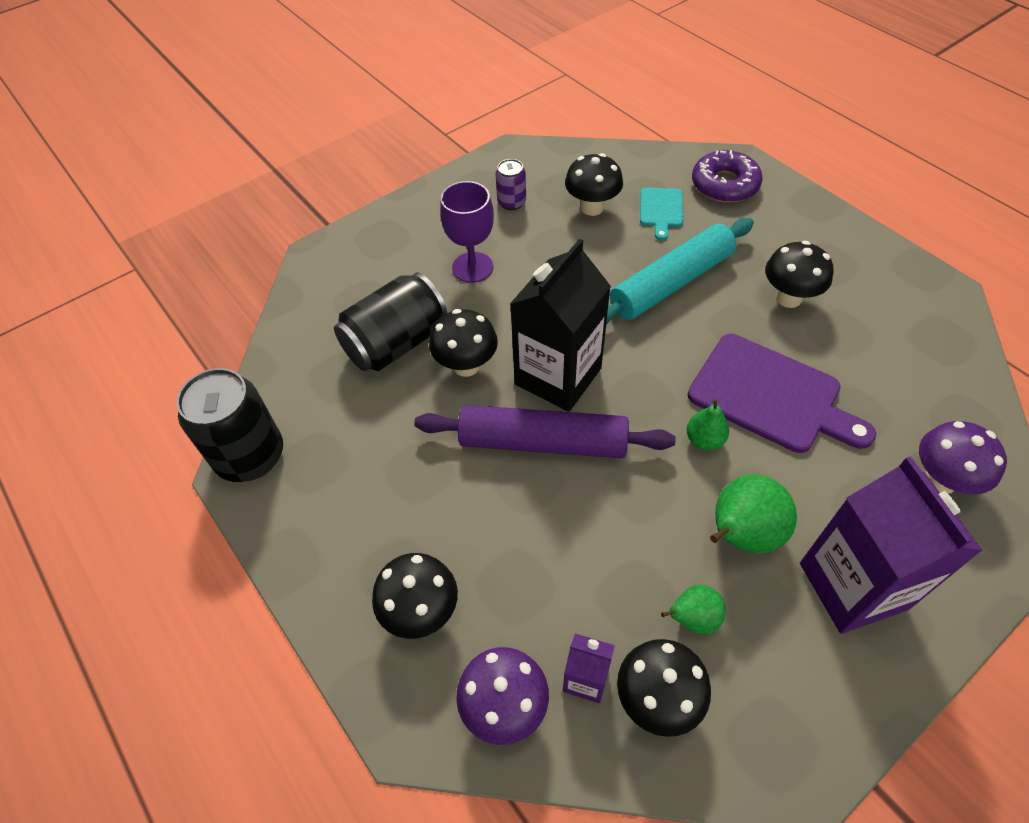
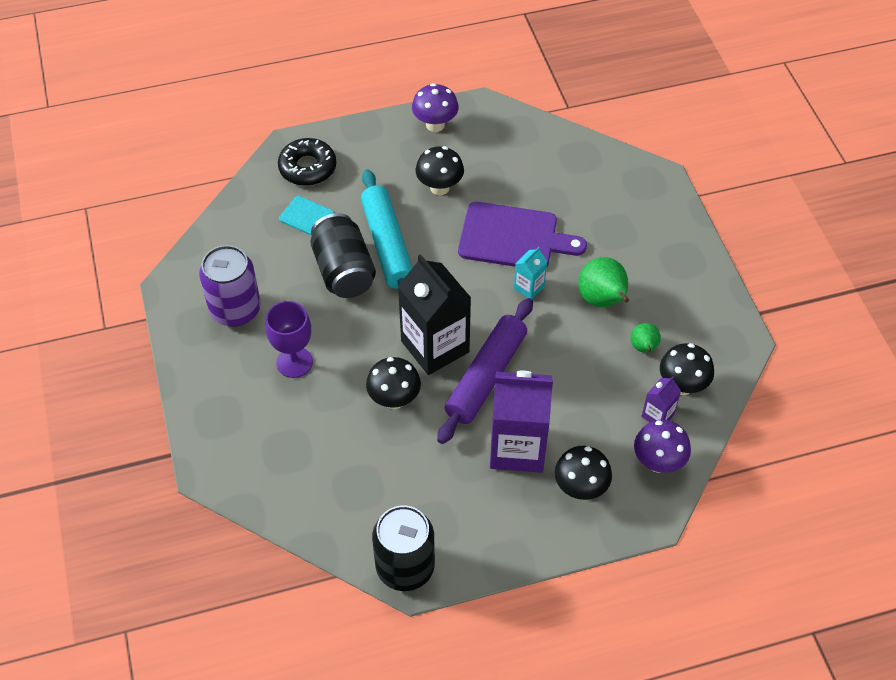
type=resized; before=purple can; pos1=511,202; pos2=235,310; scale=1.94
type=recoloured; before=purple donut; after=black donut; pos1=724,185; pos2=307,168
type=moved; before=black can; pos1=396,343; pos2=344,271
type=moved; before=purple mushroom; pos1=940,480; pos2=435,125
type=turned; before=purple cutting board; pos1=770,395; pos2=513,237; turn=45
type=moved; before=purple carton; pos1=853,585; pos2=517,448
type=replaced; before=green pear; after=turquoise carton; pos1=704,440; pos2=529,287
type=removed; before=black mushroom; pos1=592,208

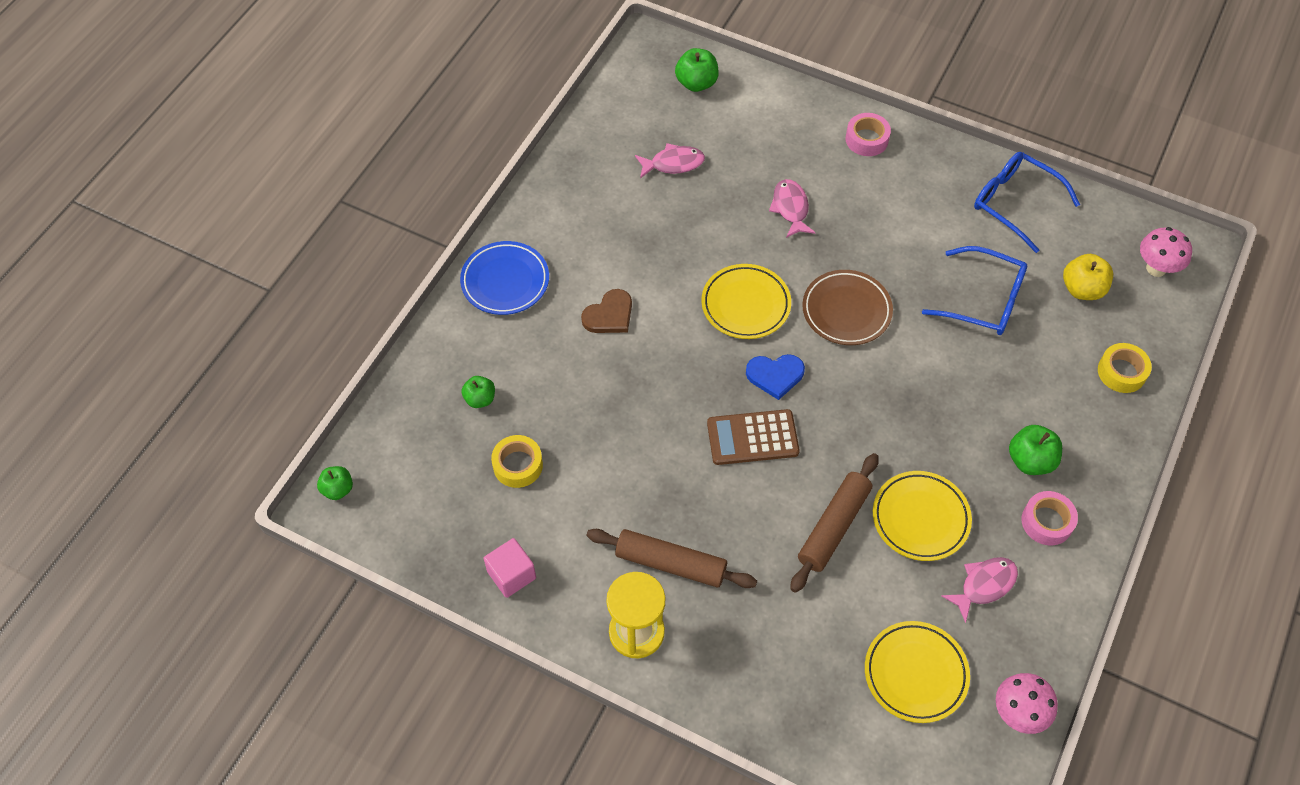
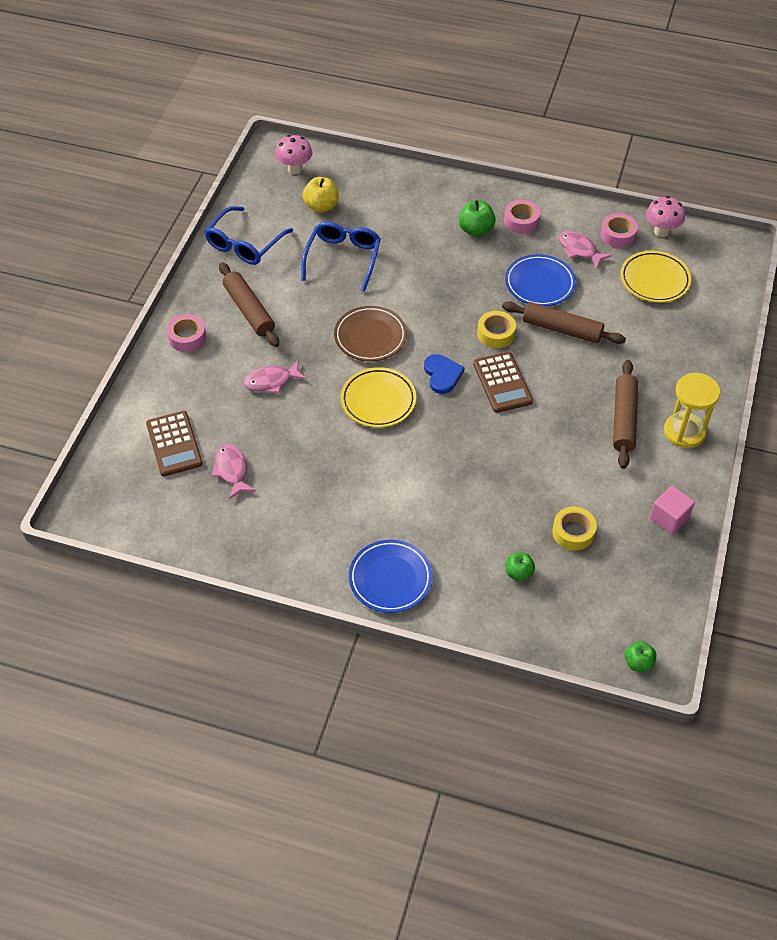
type=added; after=brown calculator; pos2=174,444
type=added; after=brown rolling pin; pos2=249,310
type=moved; before=yellow tape; pos1=1121,372; pos2=496,334
type=recoloured; before=yellow plate; after=blue plate; pos1=920,518; pos2=539,284
type=added; after=pink tape; pos2=618,235
type=removed; before=brown heart; pos1=609,315
type=removed; before=green apple; pos1=696,83

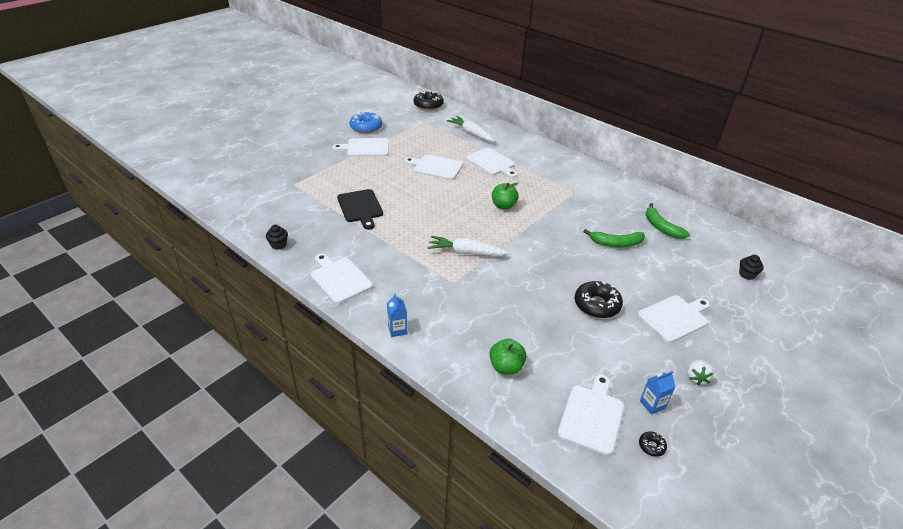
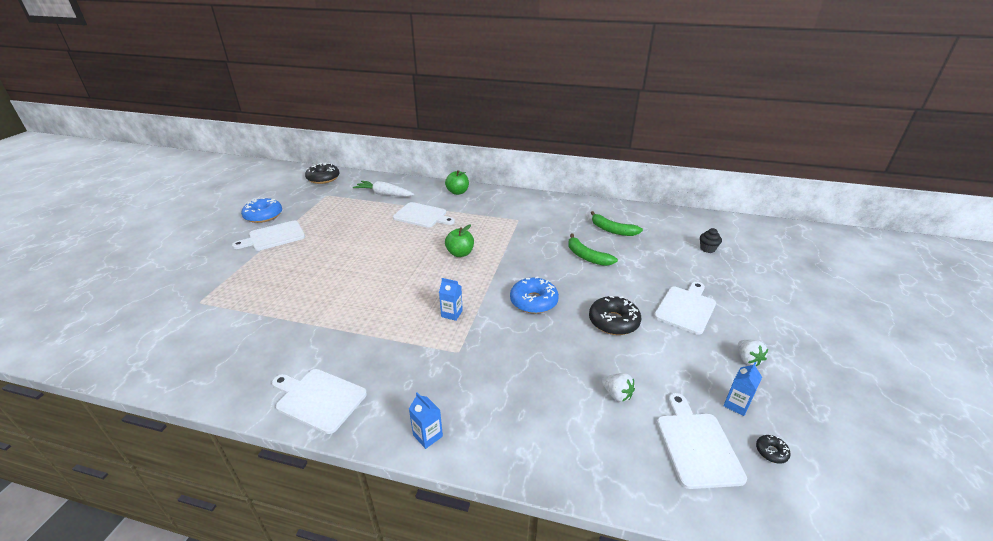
type=replaced; before=white carrot; after=blue carton; pos1=466,252; pos2=452,314
type=moved; before=green apple; pos1=506,367; pos2=457,192
type=added; after=blue donut; pos2=533,301
type=turned; before=green banana; pos1=616,243; pos2=586,256; turn=75
type=added; after=white strawberry; pos2=617,394
type=removed; before=black cupcake; pos1=278,245
type=removed; before=black cutting board; pos1=360,207
type=removed; before=white cutting board; pos1=436,167

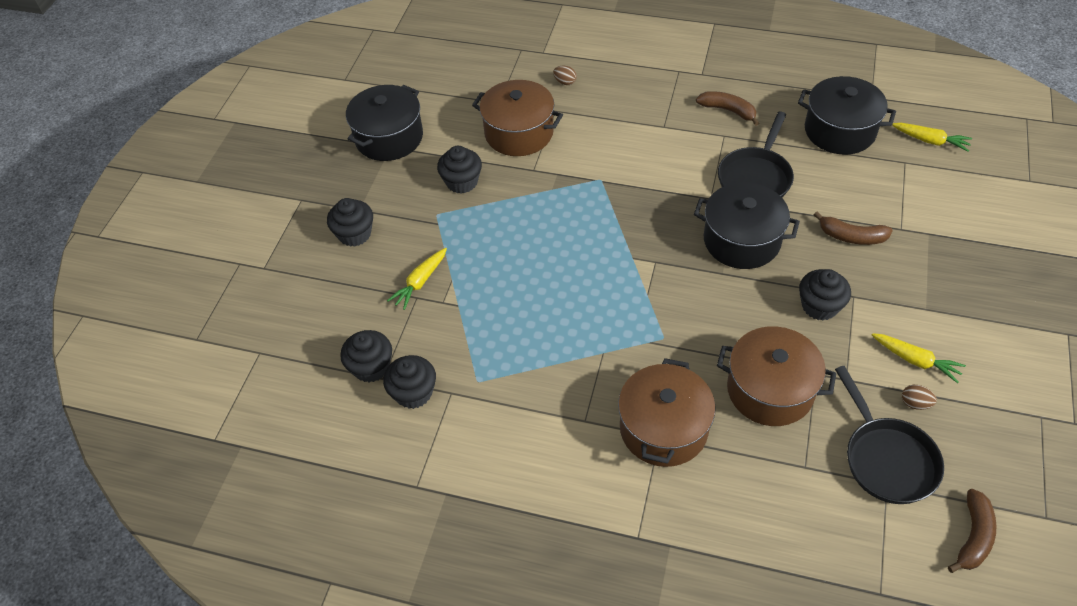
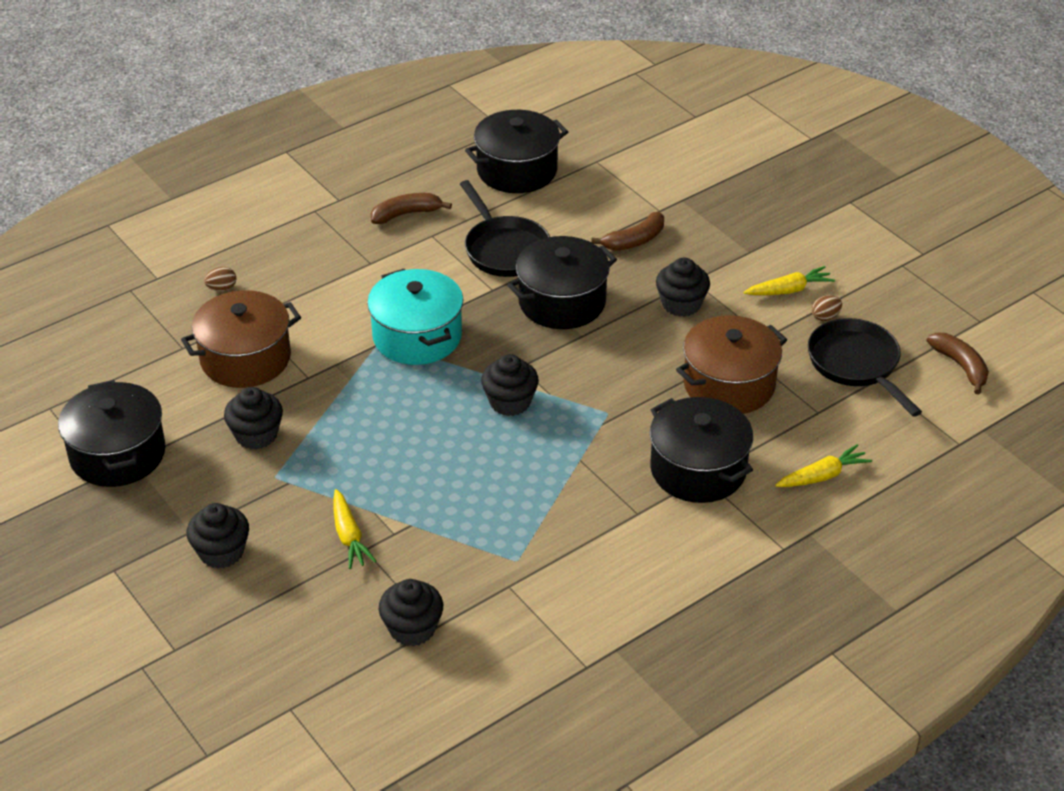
type=added; after=turquoise pot; pos2=417,336
type=moved; before=black cupcake; pos1=413,393; pos2=510,402
type=recoloured; before=brown pot; after=black pot; pos1=663,428; pos2=698,469
type=moved; before=yellow carrot; pos1=930,141; pos2=822,476
type=turned; before=black pan; pos1=887,459; pos2=856,364; turn=-135

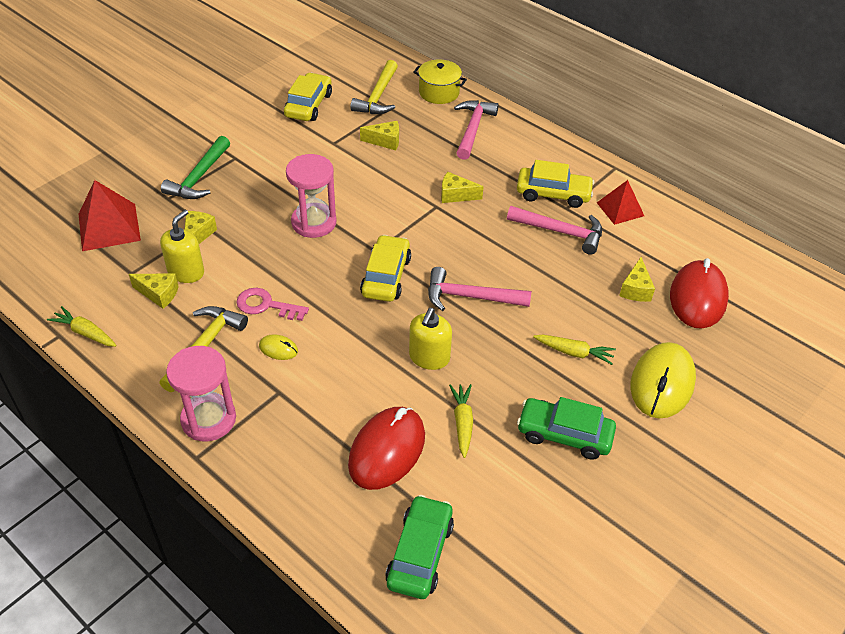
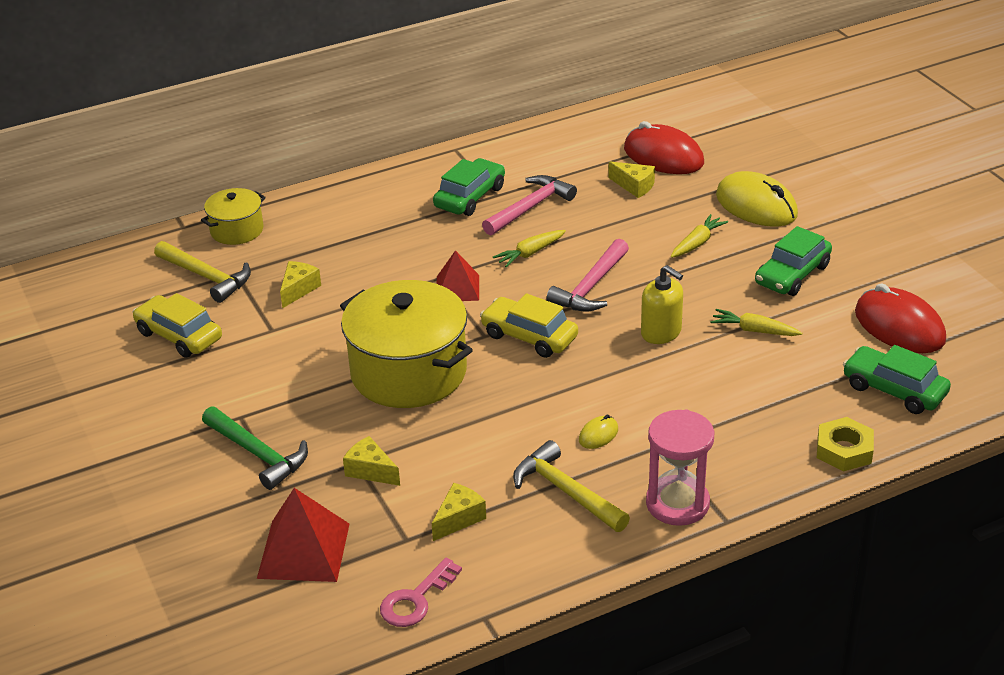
type=replaced; before=pink hourglass; after=yellow pot; pos1=314,222; pos2=408,372
type=moved; before=pink key; pos1=266,305; pos2=415,600
type=recoloured; before=yellow car; after=green car; pos1=553,194; pos2=470,197
type=moved; before=red pyramid; pos1=620,209; pos2=457,288
type=moved; before=yellow carrot; pos1=85,333; pos2=530,253
type=added; after=yellow nut; pos2=844,450
type=moved; before=red mouse; pos1=387,450; pos2=899,326
type=removed; before=yellow soap dispenser; pos1=186,272
type=removed; before=yellow cheese; pos1=455,195
type=removed; before=pink hammer; pos1=473,129

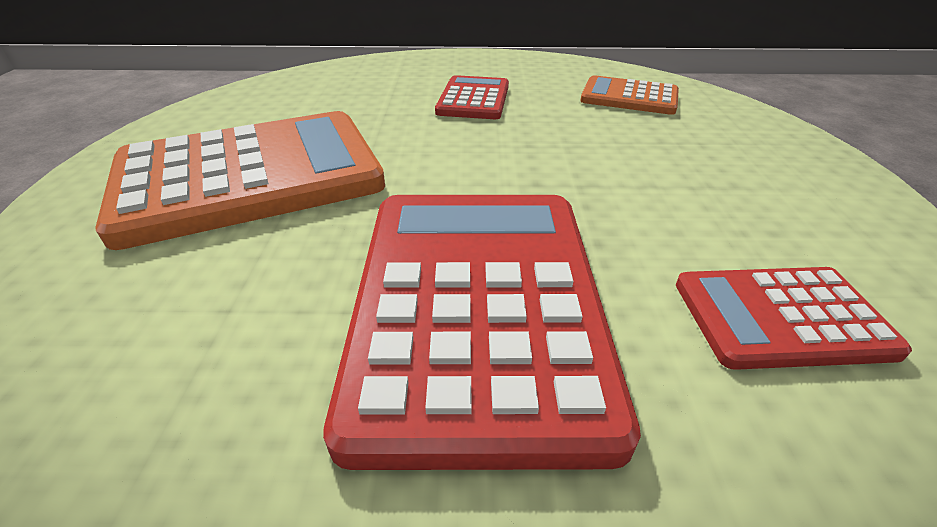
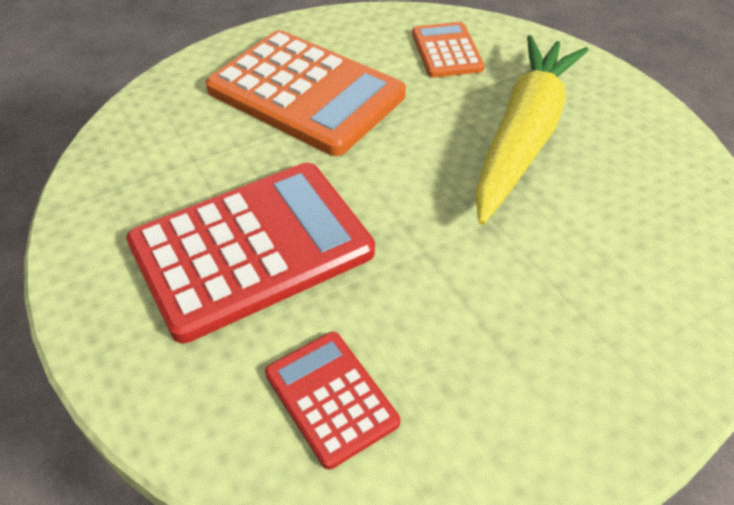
type=moved; before=orange calculator; pos1=629,97; pos2=446,51
type=replaced; before=red calculator; after=yellow carrot; pos1=473,99; pos2=524,136

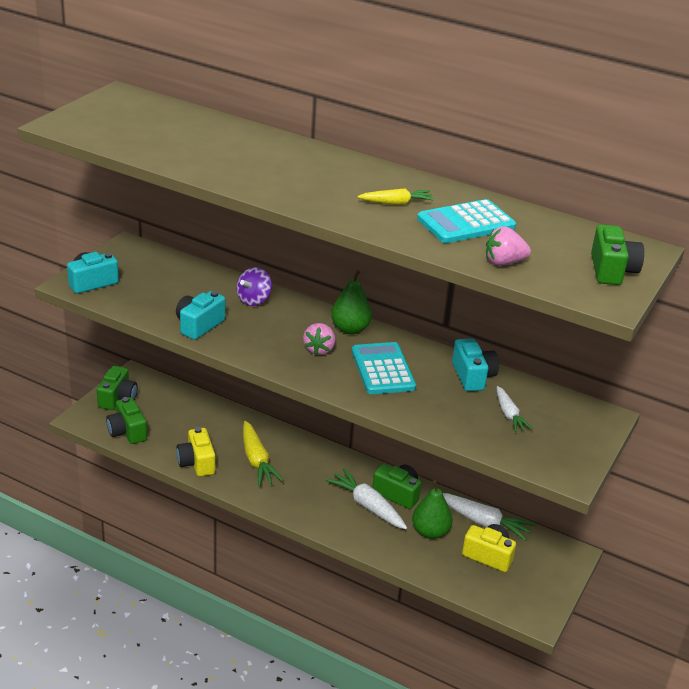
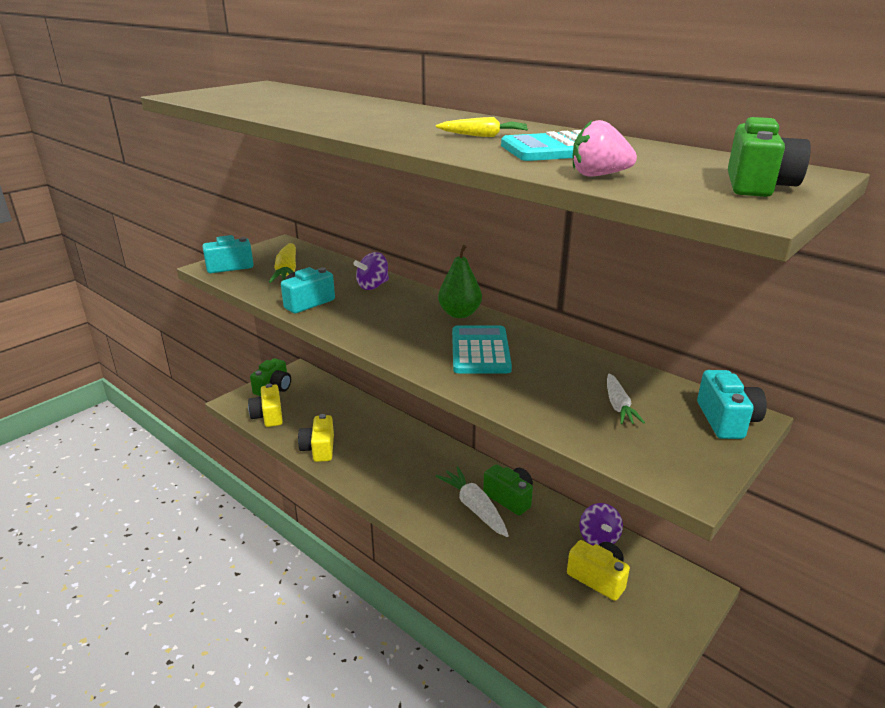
type=recoloured; before=green camera; after=yellow camera; pos1=127,431; pos2=268,416
type=moved; before=yellow carrot; pos1=257,460; pos2=287,271
type=replaced; before=white carrot; after=purple spinning top; pos1=483,522; pos2=598,538
type=moved; before=turquoise camera; pos1=473,376; pos2=726,420
type=removed; before=pink strawberry; pos1=319,349
type=removed; before=green pear; pos1=430,532

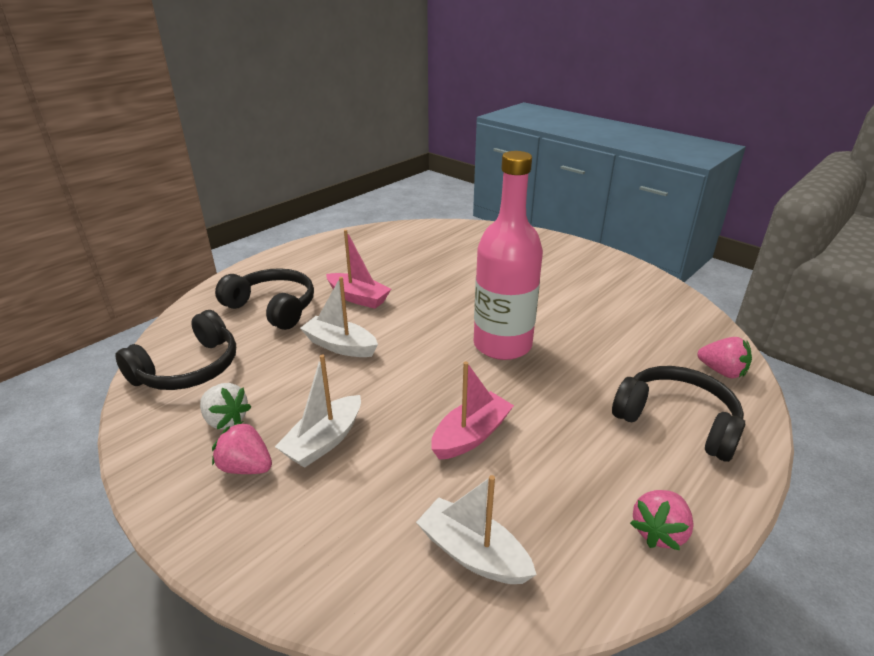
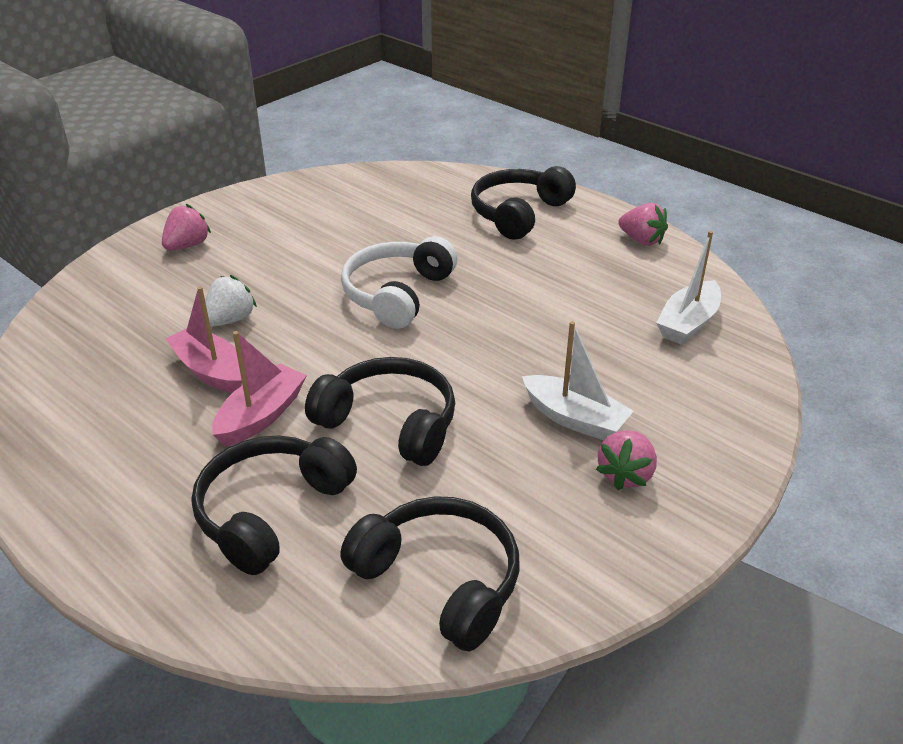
type=moved; before=pink strawberry; pos1=722,371; pos2=187,246
type=moved; before=pink boat; pos1=471,435; pos2=211,371
type=moved; before=white strawberry; pos1=226,420; pos2=230,320
type=replaced; before=white boat; after=black headphones; pos1=340,346; pos2=389,423
type=replaced; before=pink bottle; after=white headphones; pos1=502,345; pos2=397,294

